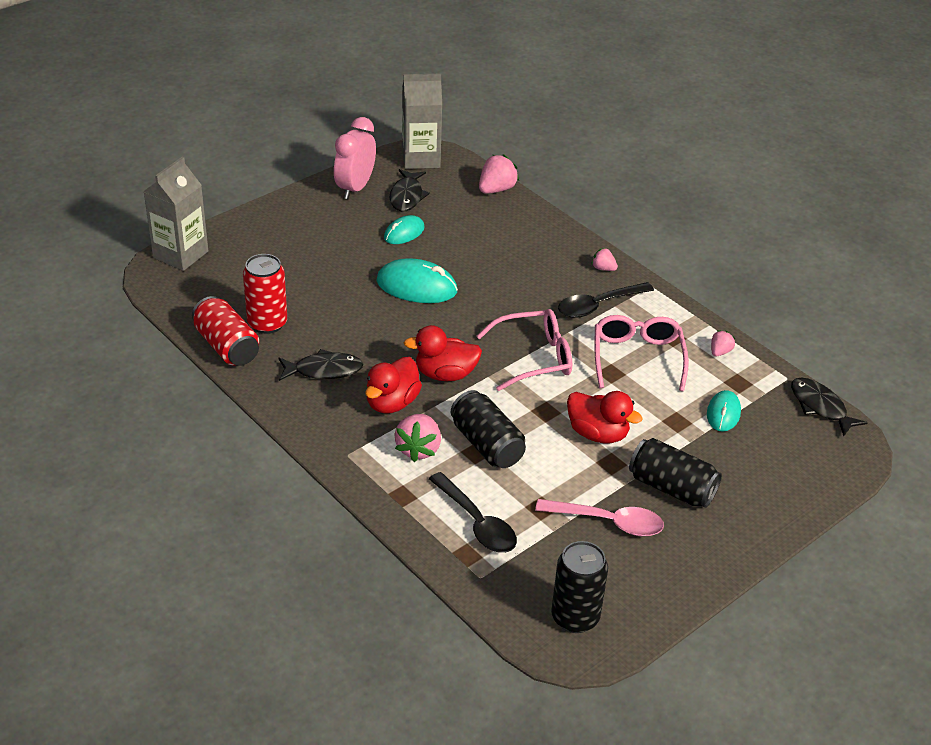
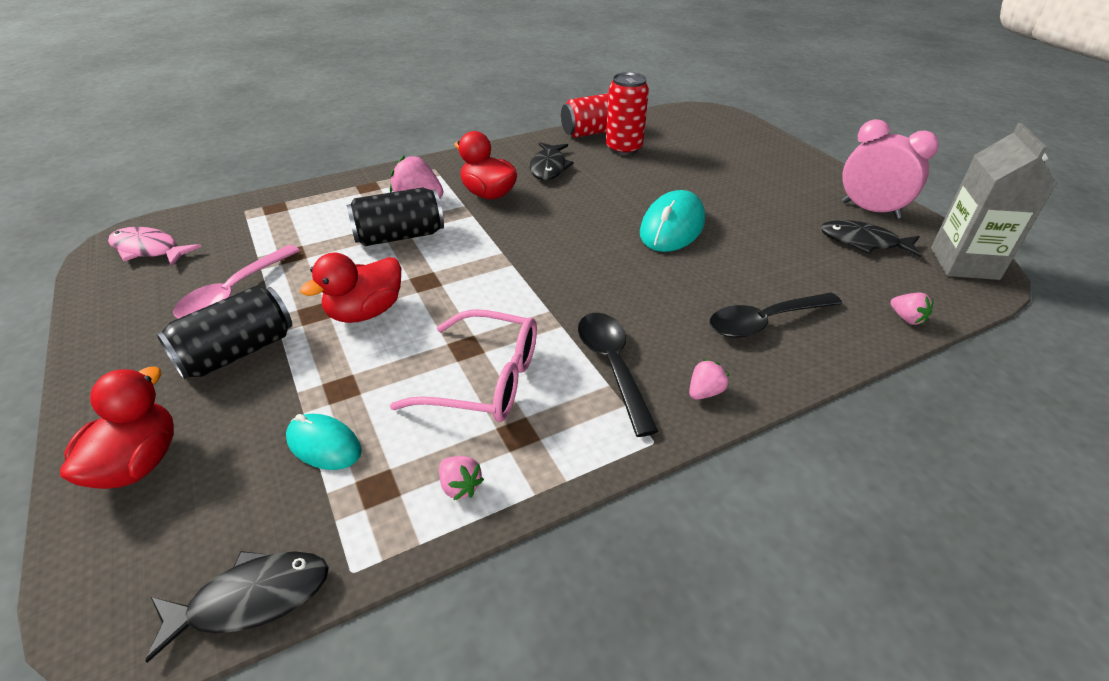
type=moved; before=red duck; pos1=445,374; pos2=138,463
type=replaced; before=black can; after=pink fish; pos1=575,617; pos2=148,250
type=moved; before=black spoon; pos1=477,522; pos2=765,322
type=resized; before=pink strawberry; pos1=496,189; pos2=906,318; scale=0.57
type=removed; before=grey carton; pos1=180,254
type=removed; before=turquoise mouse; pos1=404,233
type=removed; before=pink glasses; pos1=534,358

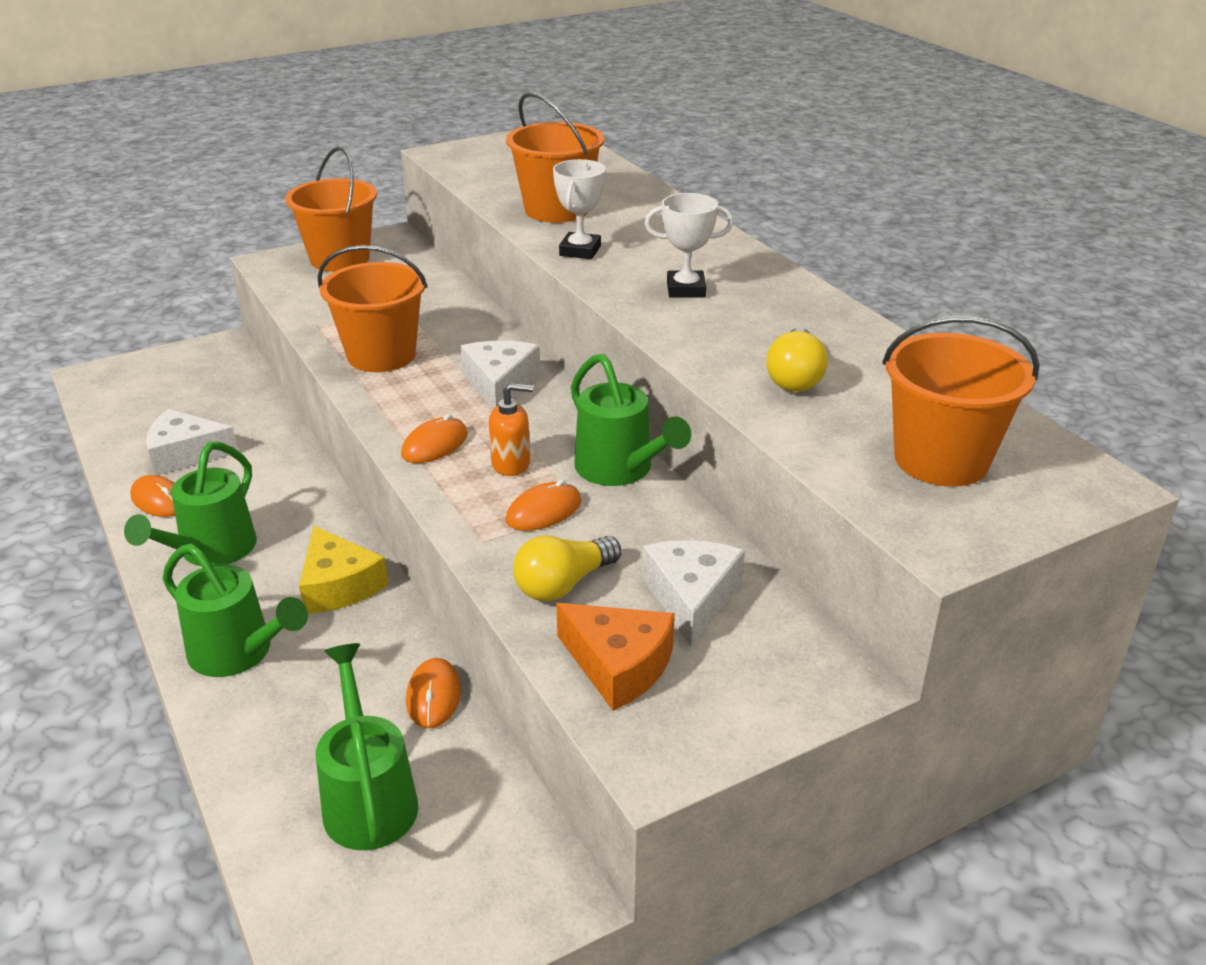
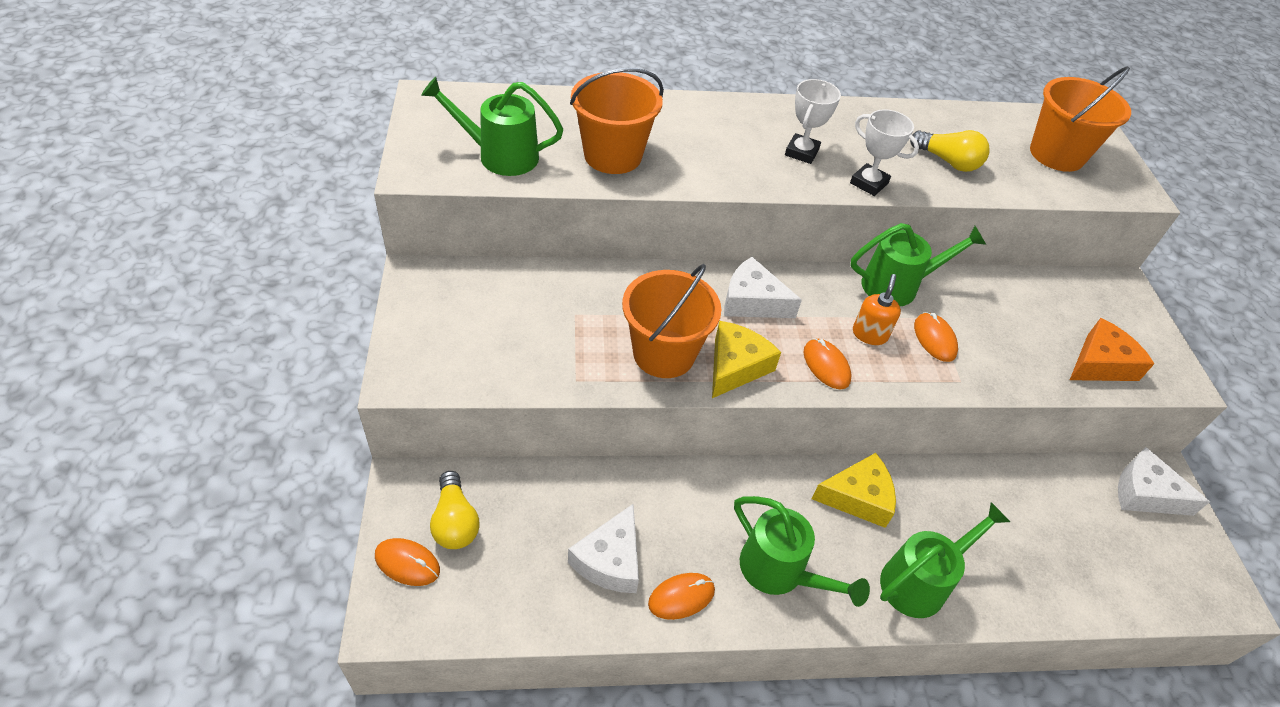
type=moved; before=orange mouse; pos1=433,696; pos2=407,563
type=moved; before=green watering can; pos1=368,798; pos2=499,156
type=moved; before=yellow light bulb; pos1=563,584; pos2=455,522
type=added; after=yellow cheese; pos2=735,366
type=moved; before=white trophy; pos1=580,251; pos2=869,183
type=moved; before=white cheese; pos1=692,598; pos2=1145,493
type=removed; before=orange bucket; pos1=340,259

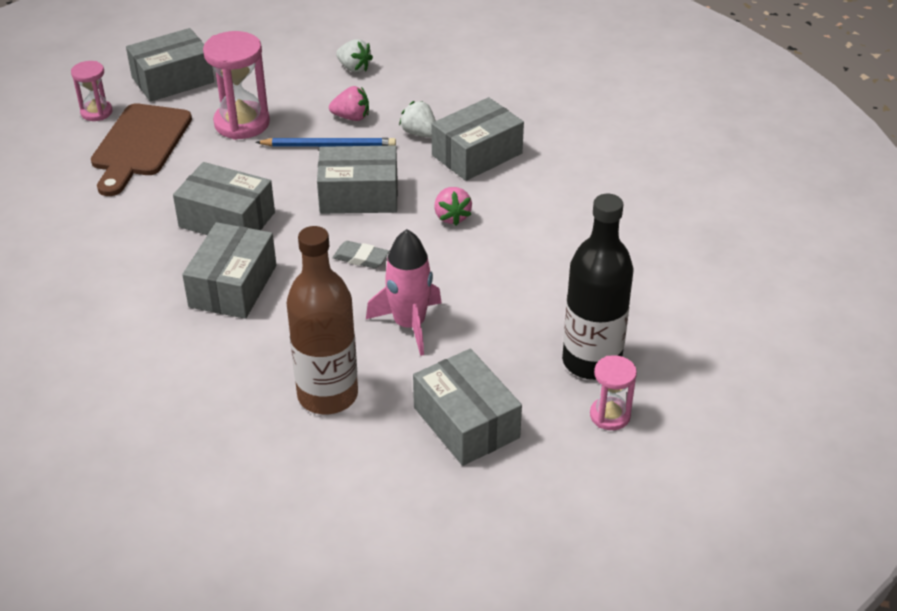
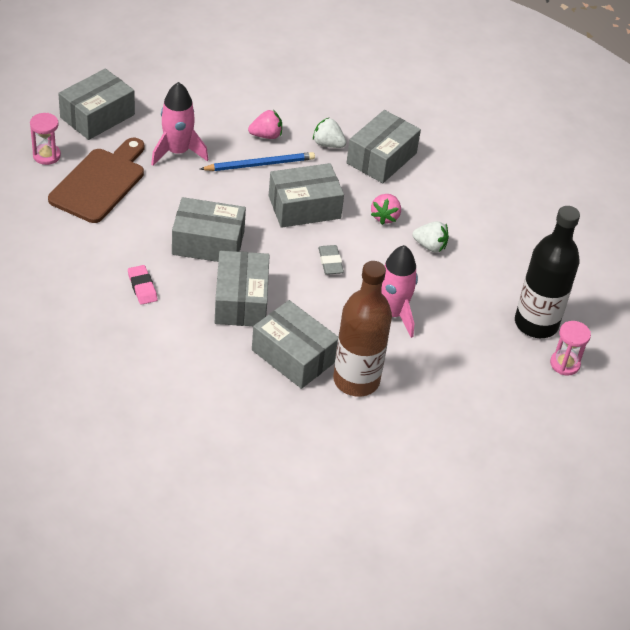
type=turned; before=brown cutting board; pos1=139,145; pos2=100,182; turn=-150
type=added; after=pink eraser; pos2=142,287
type=replaced; before=pink hourglass; after=pink rocket; pos1=242,123; pos2=177,152
type=moved; before=grey box; pos1=466,422; pos2=293,356
type=turned; before=grey eraser; pos1=361,258; pos2=330,262; turn=75
type=turned; before=pink strawberry; pos1=451,217; pos2=385,217; turn=45
type=moved; before=white strawberry; pos1=354,68; pos2=430,246

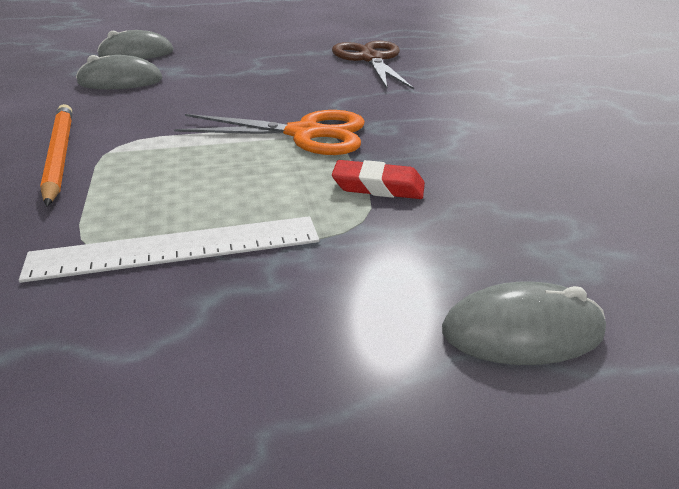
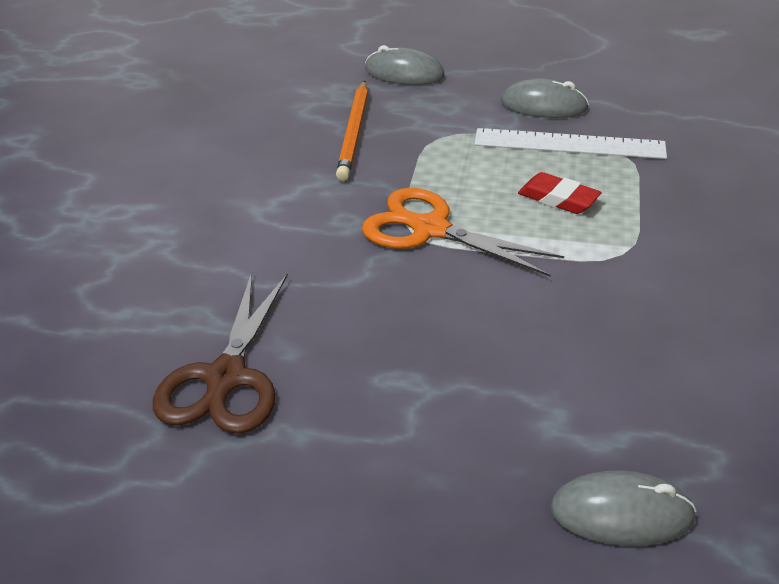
type=moved; before=orange pencil; pos1=60,155; pos2=354,133
type=moved; before=grey mouse; pos1=120,81; pos2=544,105
type=moved; before=red eraser; pos1=378,187; pos2=558,199

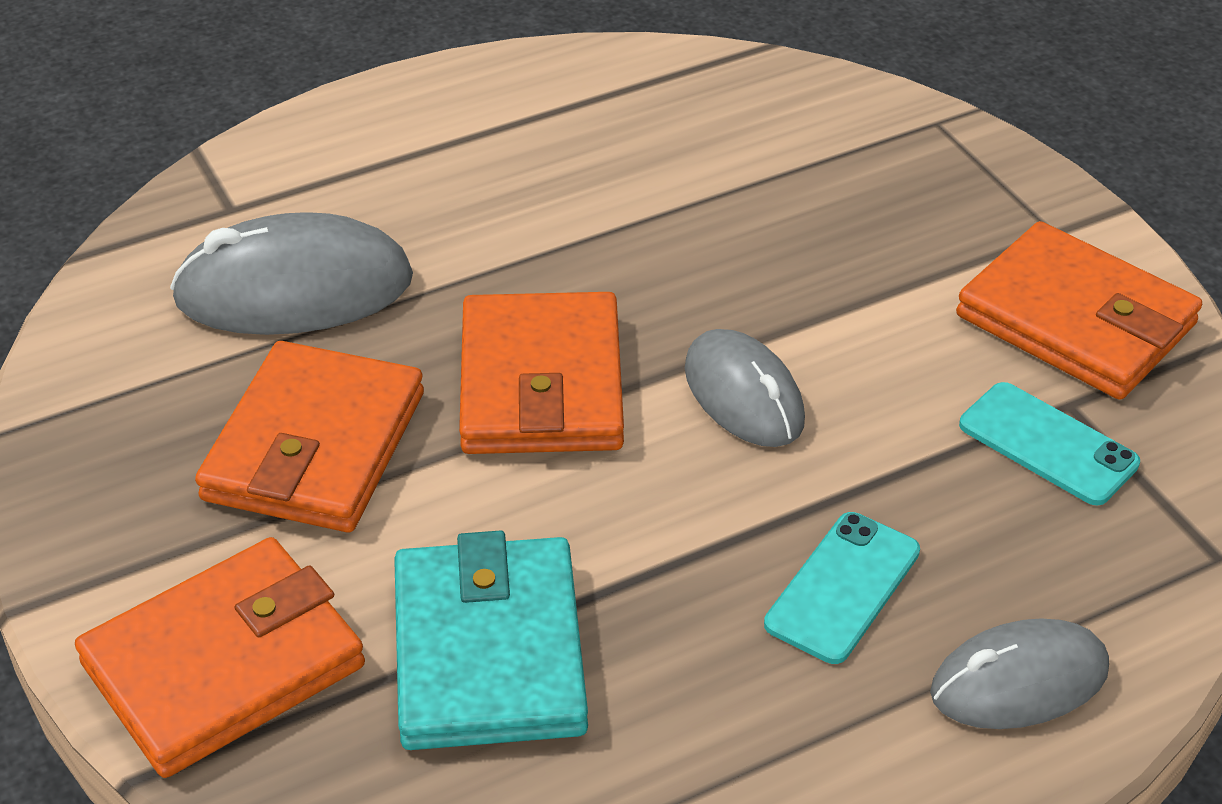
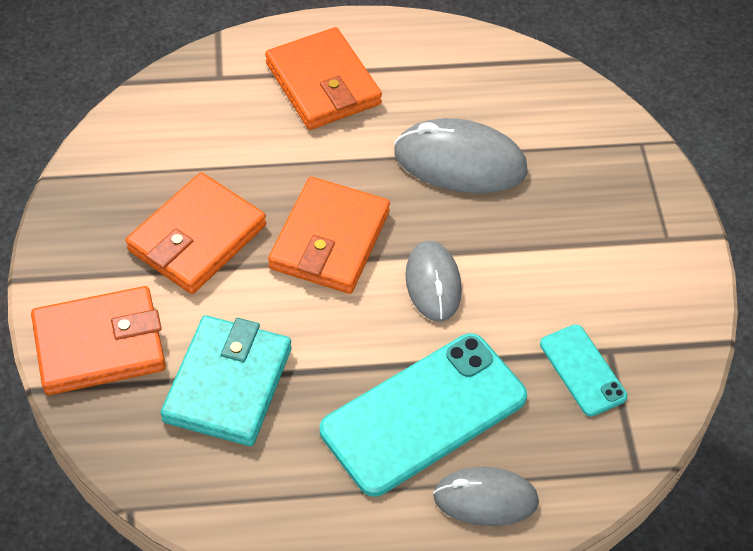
type=moved; before=orange wallet; pos1=1076,320; pos2=323,84
type=resized; before=turquoise phone; pos1=843,588; pos2=424,414; scale=1.97
type=moved; before=grey mouse; pos1=294,289; pos2=460,162

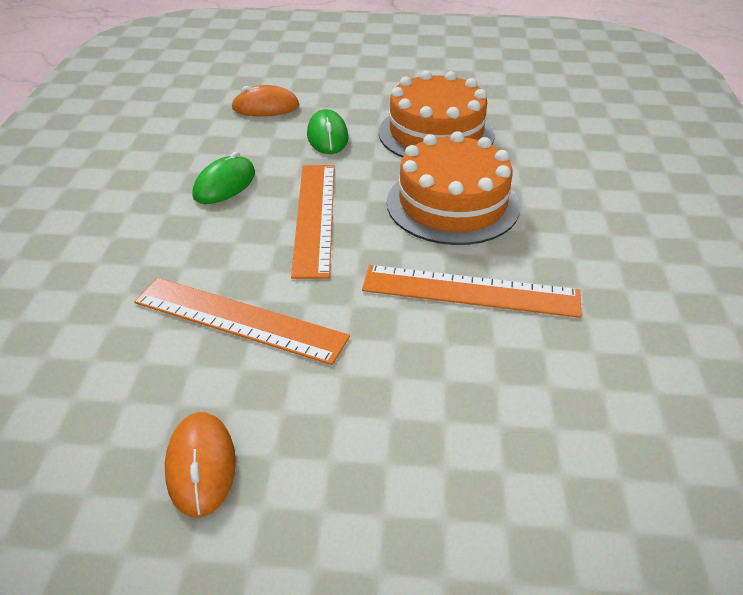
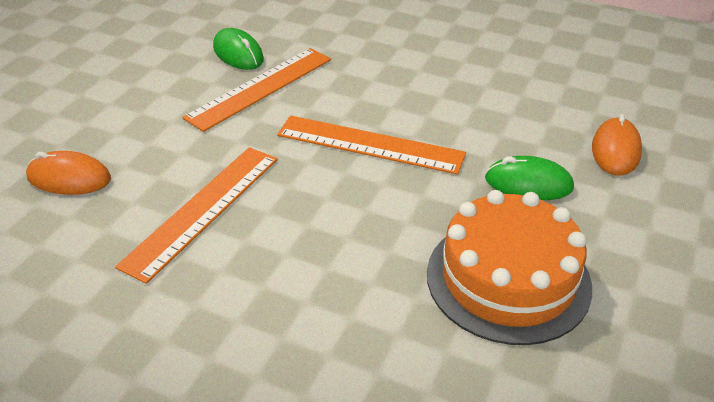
type=moved; before=orange mouse; pos1=201,466; pos2=69,178
type=moved; before=green mouse; pos1=224,185; pos2=238,53
type=removed; before=orange cake; pos1=452,204

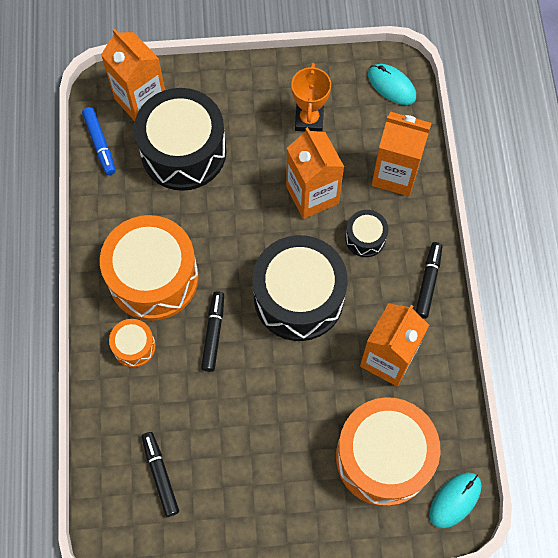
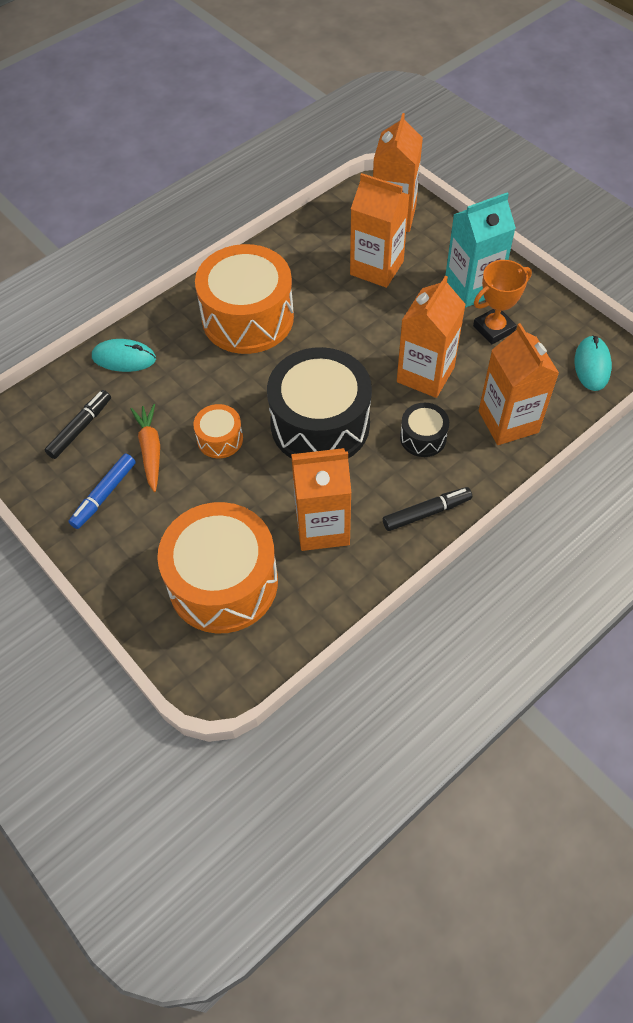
type=moved; before=blue marker; pos1=100,144; pos2=104,495
type=moved; before=turquoise mouse; pos1=455,500; pos2=124,358
type=added; after=orange carrot; pos2=150,450
type=moved; before=orange drum; pos1=134,346; pos2=220,439
type=replaced; before=black drum; after=orange carton; pos1=183,151; pos2=376,268
type=added; after=turquoise carton; pos2=472,287
type=removed; before=black marker; pos1=213,333

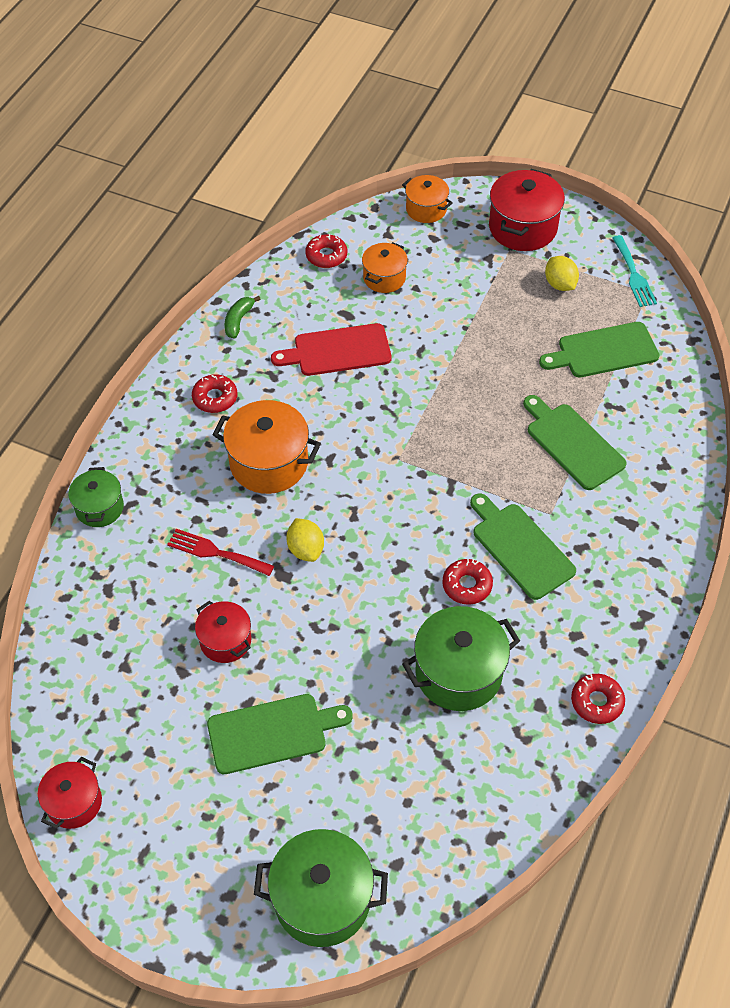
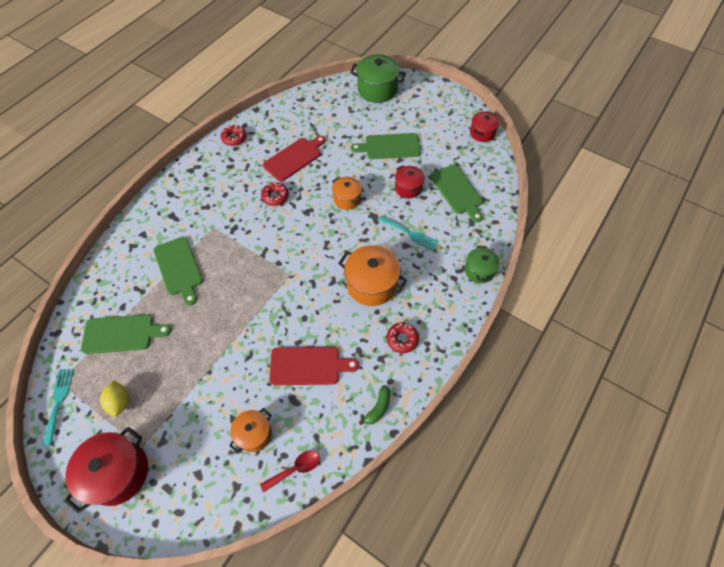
type=replaced; before=red donut; after=red spoon; pos1=326,256; pos2=295,469
type=replaced; before=green pot; after=red cutting board; pos1=458,673; pos2=294,158
type=moved; before=orange pot; pos1=426,209; pos2=347,199
type=recoloured; before=red fork; after=turquoise fork; pos1=215,552; pos2=410,234
type=moved; before=green cutting board; pos1=520,547; pos2=457,191
type=removed; before=yellow lemon; pos1=306,549

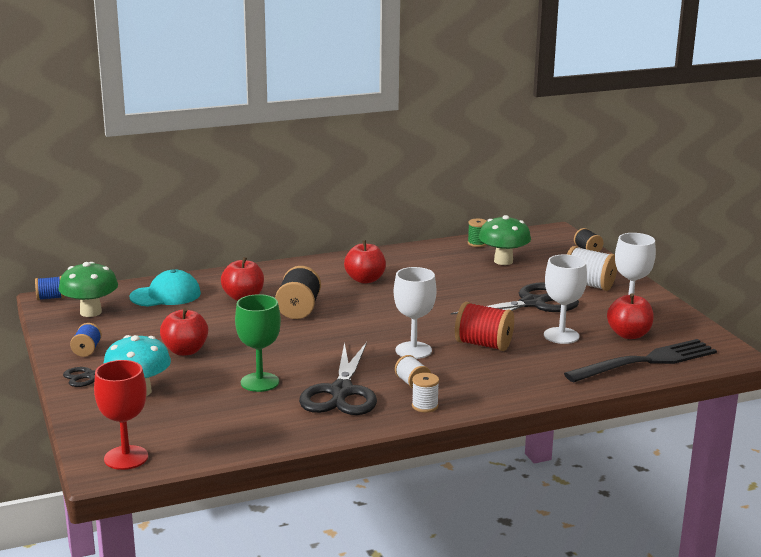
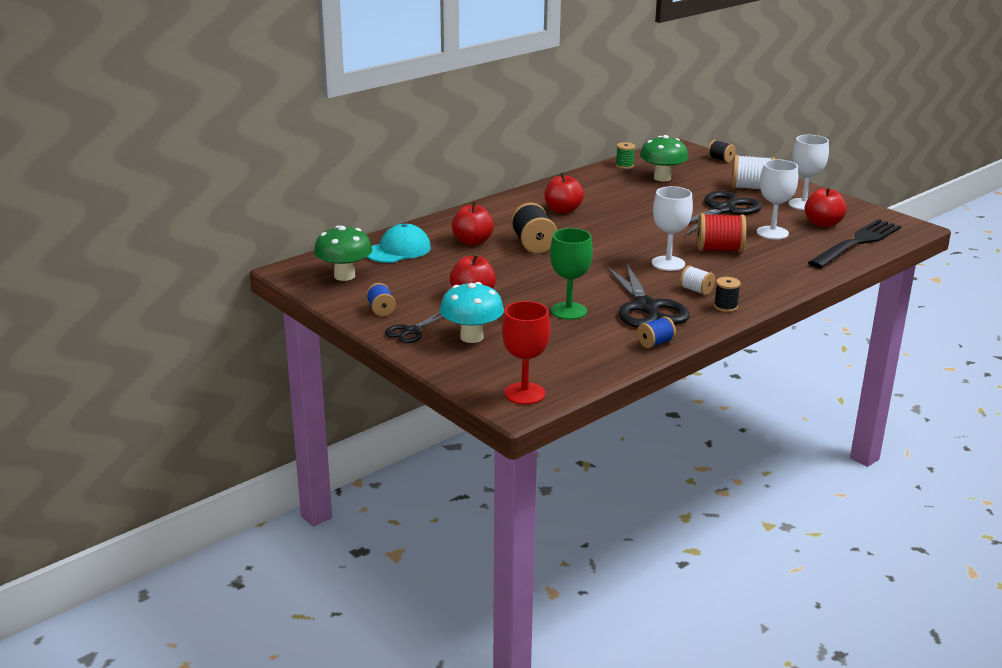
type=moved; before=blue spool; pos1=50,298; pos2=655,343
type=recoloured; before=white spool; after=black spool; pos1=425,406; pos2=725,307

